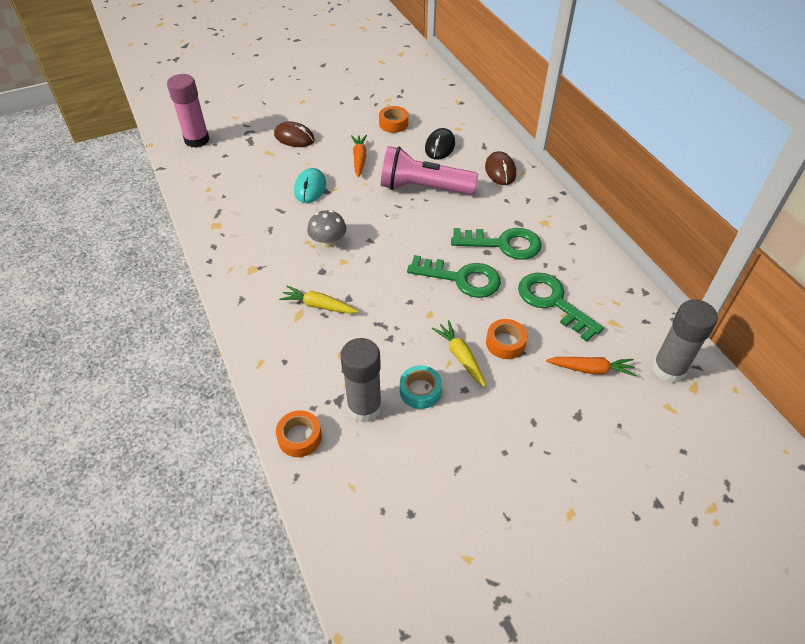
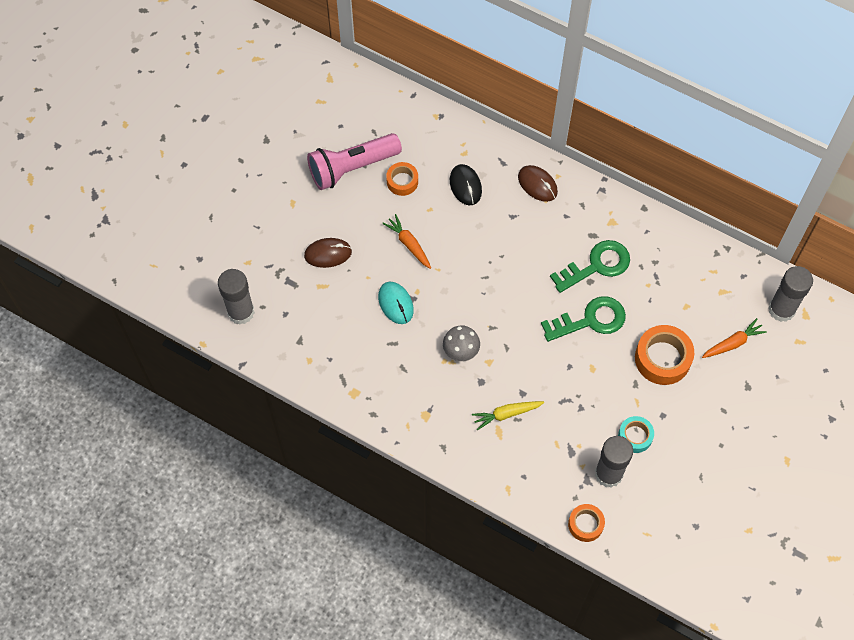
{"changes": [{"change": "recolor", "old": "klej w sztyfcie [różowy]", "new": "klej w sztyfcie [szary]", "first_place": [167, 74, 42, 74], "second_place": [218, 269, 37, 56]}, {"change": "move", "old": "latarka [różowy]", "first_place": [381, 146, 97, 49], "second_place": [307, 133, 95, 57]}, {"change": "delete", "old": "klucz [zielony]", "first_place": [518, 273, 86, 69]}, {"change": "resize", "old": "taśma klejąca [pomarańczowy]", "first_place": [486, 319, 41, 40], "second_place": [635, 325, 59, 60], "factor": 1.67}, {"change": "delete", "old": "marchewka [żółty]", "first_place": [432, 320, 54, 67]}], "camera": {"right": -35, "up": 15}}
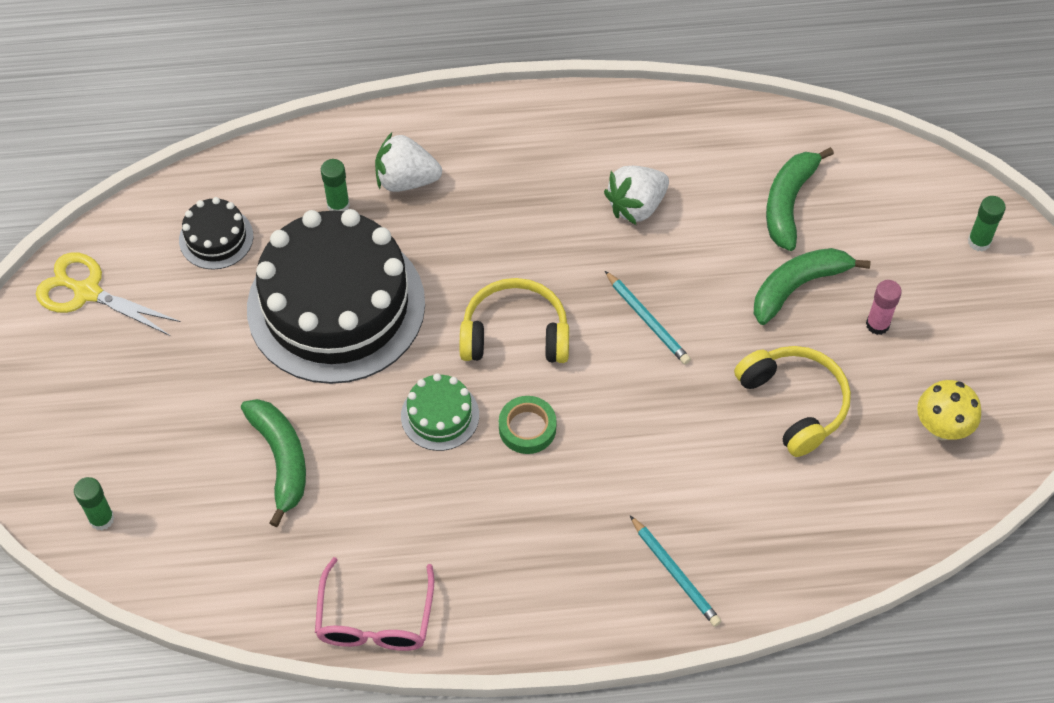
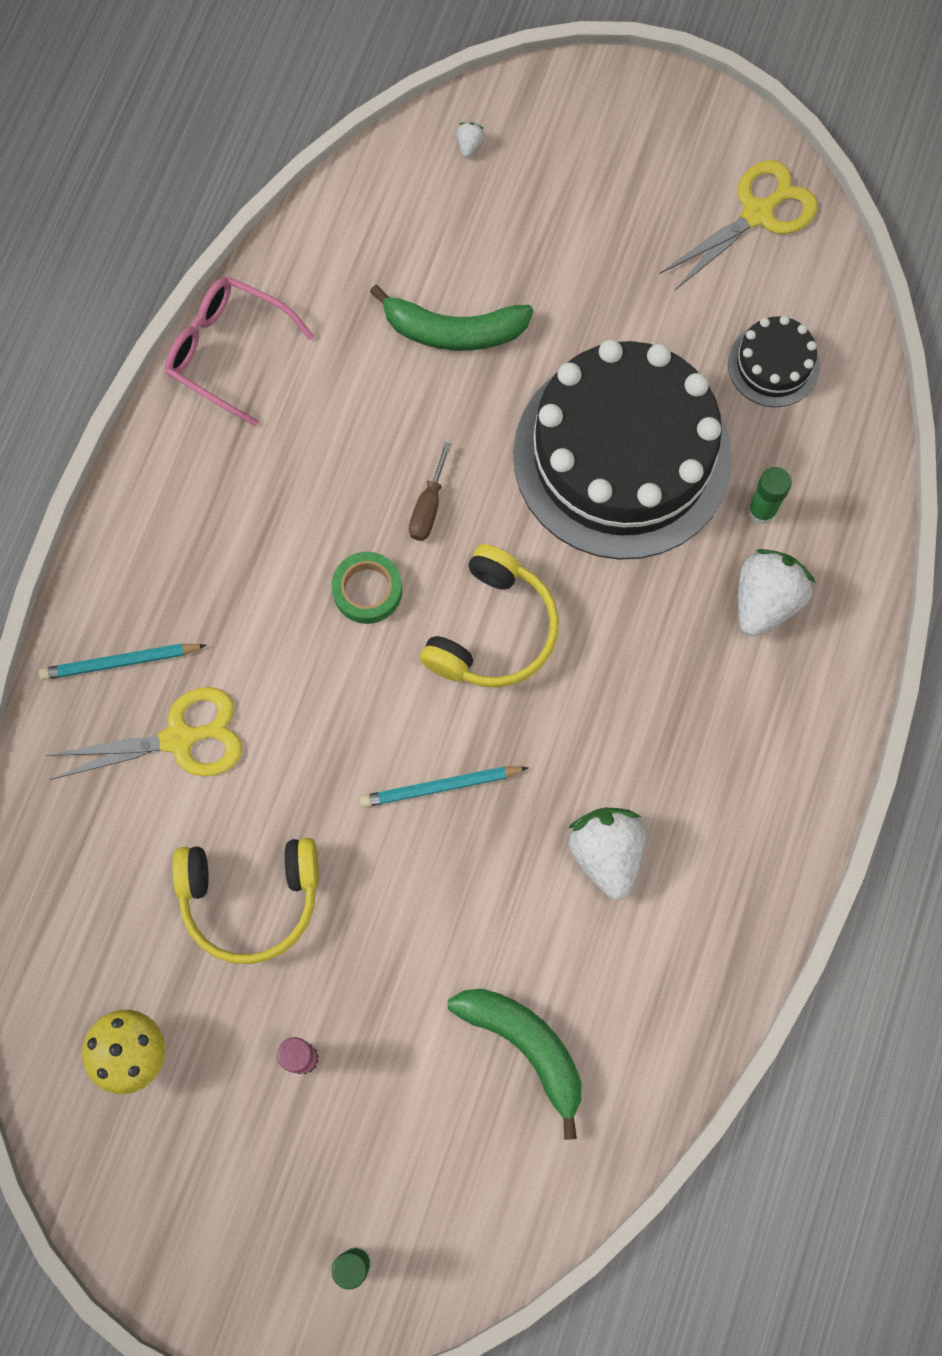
{"changes": [{"change": "delete", "old": "banan [zielony]", "first_place": [754, 248, 117, 77]}, {"change": "replace", "old": "tort [zielony]", "new": "śrubokręt [brązowy]", "first_place": [401, 373, 78, 78], "second_place": [409, 442, 42, 99]}, {"change": "replace", "old": "klej w sztyfcie [zielony]", "new": "truskawka [biały]", "first_place": [74, 477, 40, 53], "second_place": [457, 122, 28, 35]}, {"change": "insert", "new": "nożyczki [żółty]", "second_place": [45, 687, 198, 93]}], "camera": {"right": 115, "up": 15}}
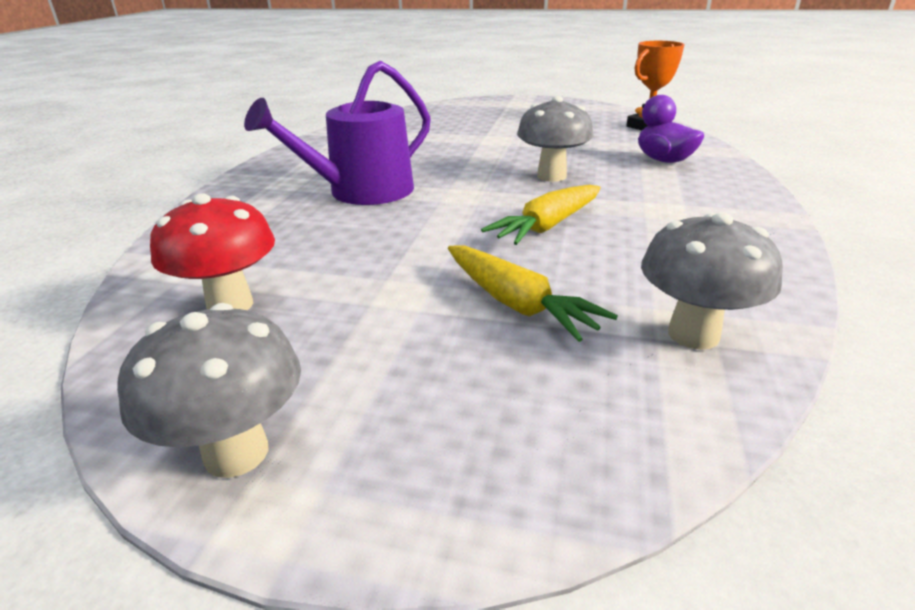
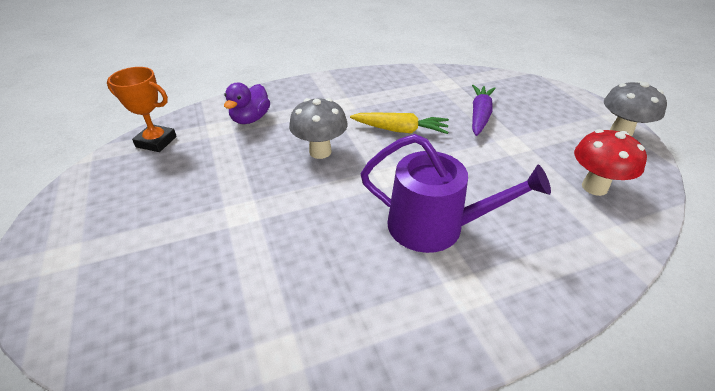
{"changes": [{"change": "delete", "old": "grzyb [szary]", "first_place": [641, 212, 142, 138]}, {"change": "recolor", "old": "marchewka [żółty]", "new": "marchewka [fioletowy]", "first_place": [448, 245, 170, 97], "second_place": [472, 85, 24, 51]}], "camera": {"right": -125, "up": 10}}
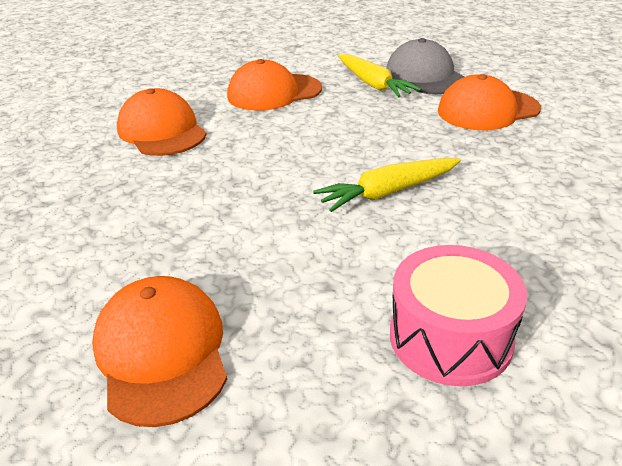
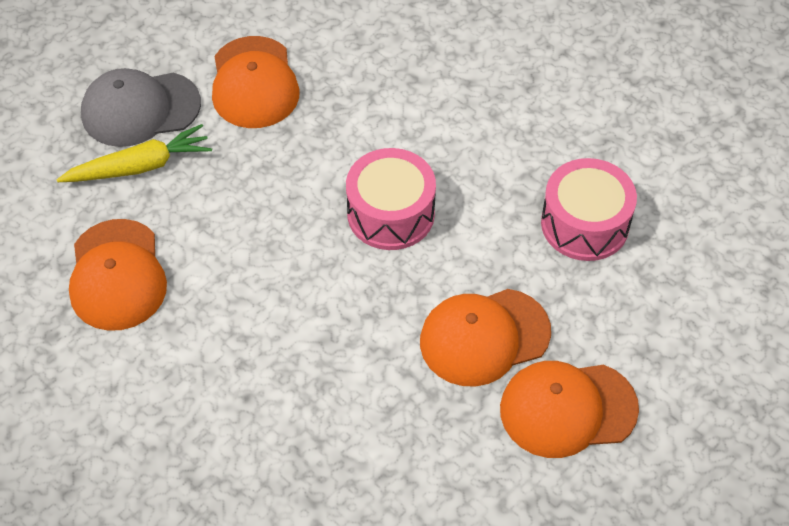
{"changes": [{"change": "move", "old": "czapka [pomarańczowy]", "first_place": [117, 88, 90, 68], "second_place": [420, 289, 131, 98]}, {"change": "replace", "old": "marchewka [żółty]", "new": "bęben [różowy]", "first_place": [313, 158, 148, 54], "second_place": [346, 148, 90, 102]}], "camera": {"right": -80, "up": 20}}
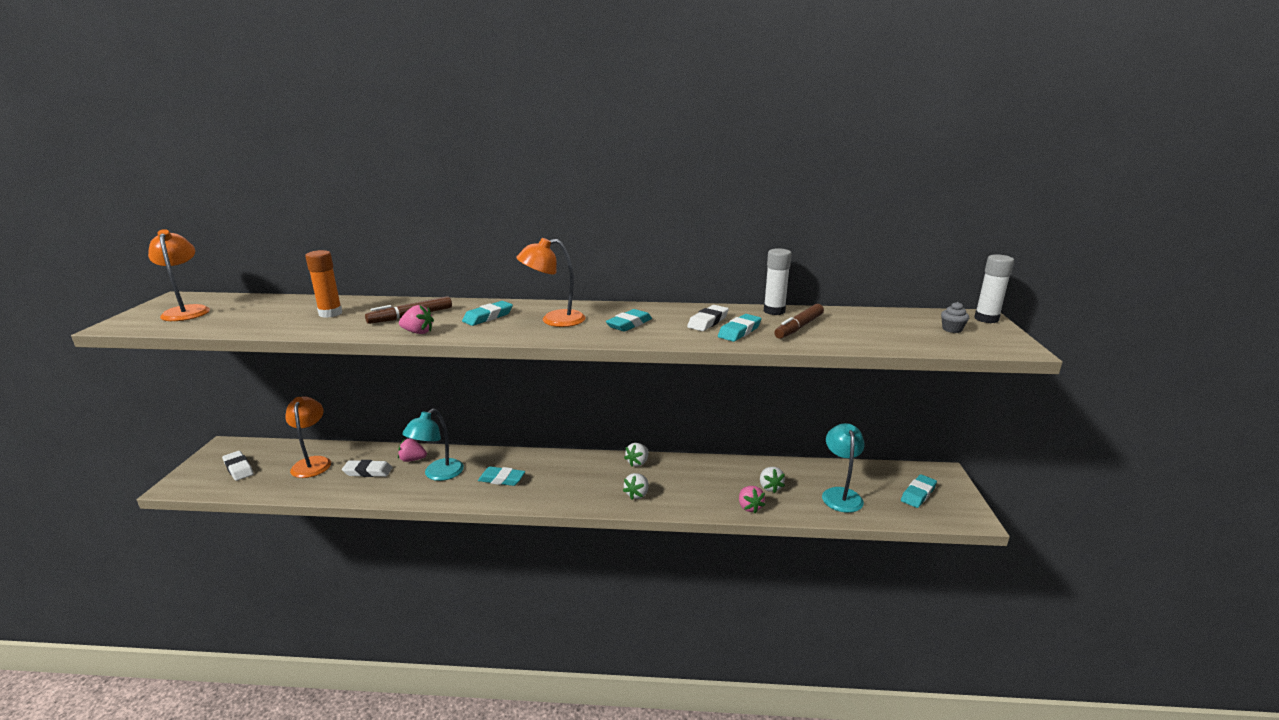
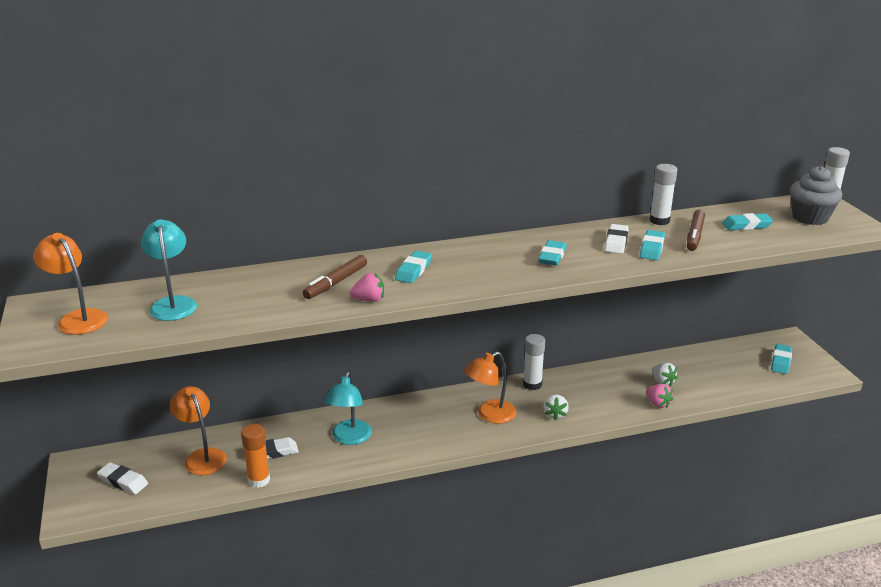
{"changes": [{"change": "move", "old": "lampka [pomarańczowy]", "first_place": [517, 238, 69, 89], "second_place": [464, 352, 52, 72]}, {"change": "move", "old": "klej w sztyfcie [pomarańczowy]", "first_place": [305, 250, 37, 68], "second_place": [241, 424, 29, 64]}, {"change": "resize", "old": "muffinka [szary]", "first_place": [941, 302, 28, 31], "second_place": [790, 166, 52, 59], "factor": 2.19}, {"change": "move", "old": "lampka [turkusowy]", "first_place": [822, 423, 43, 90], "second_place": [141, 219, 56, 102]}, {"change": "delete", "old": "truskawka [różowy]", "first_place": [398, 438, 29, 24]}, {"change": "replace", "old": "truskawka [biały]", "new": "klej w sztyfcie [biały]", "first_place": [624, 443, 25, 24], "second_place": [523, 334, 22, 56]}, {"change": "move", "old": "gumka do mazania [turkusowy]", "first_place": [478, 466, 47, 20], "second_place": [722, 213, 52, 17]}], "camera": {"right": -20, "up": 5}}
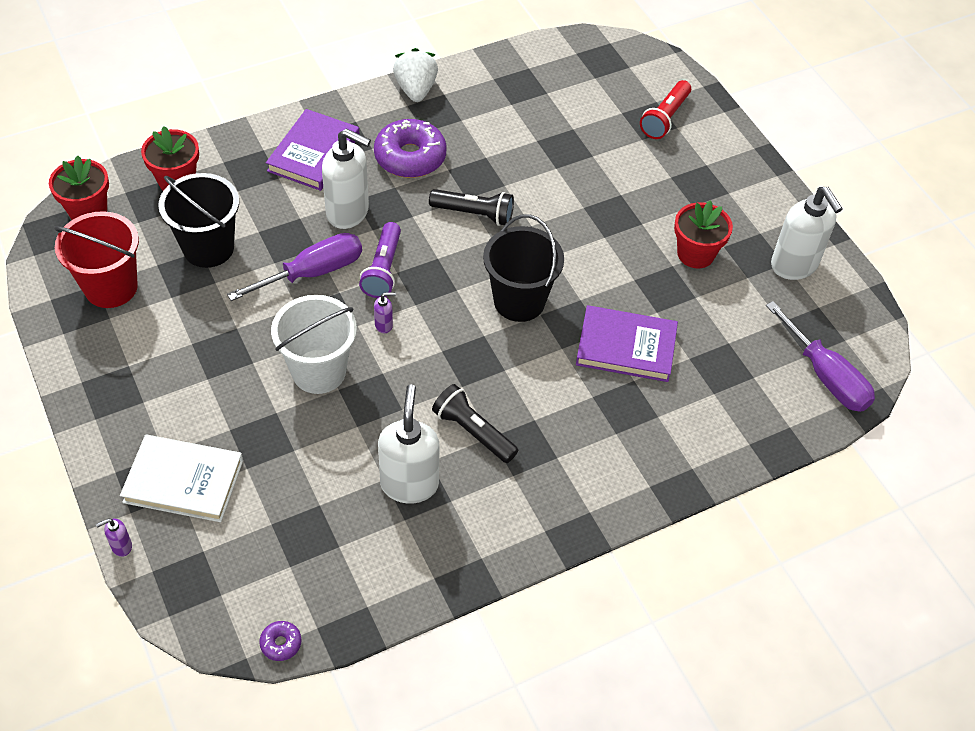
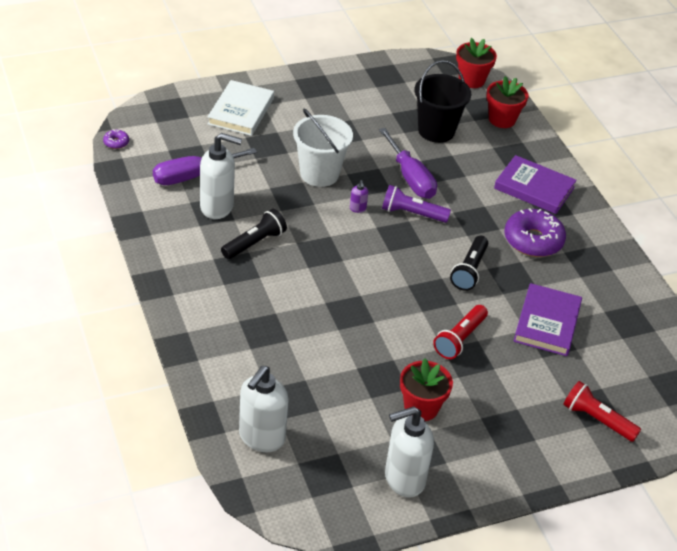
{"changes": [{"change": "delete", "old": "truskawka [biały]", "first_place": [393, 48, 45, 54]}, {"change": "move", "old": "dozownik mydła [biały]", "first_place": [322, 128, 49, 101], "second_place": [239, 366, 50, 86]}, {"change": "delete", "old": "wiadro [czerwony]", "first_place": [54, 211, 85, 97]}, {"change": "delete", "old": "wiadro [czarny]", "first_place": [483, 215, 81, 107]}, {"change": "move", "old": "śrubokręt [fioletowy]", "first_place": [766, 301, 109, 111], "second_place": [153, 148, 104, 37]}, {"change": "move", "old": "książka [fioletowy]", "first_place": [576, 305, 102, 77], "second_place": [513, 283, 69, 73]}, {"change": "delete", "old": "dozownik mydła [fioletowy]", "first_place": [96, 518, 36, 39]}, {"change": "insert", "new": "latarka [czerwony]", "second_place": [433, 305, 55, 54]}], "camera": {"right": 95, "up": -10}}
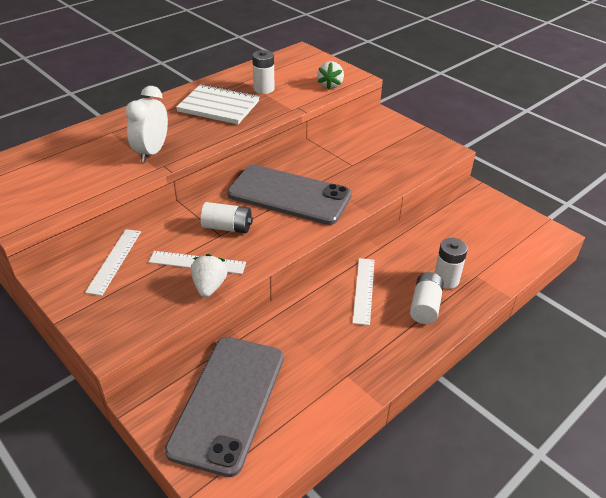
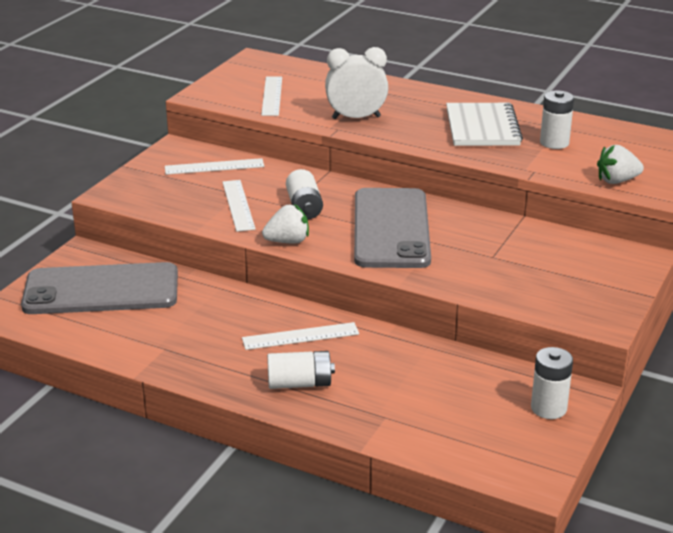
{"changes": [{"change": "move", "old": "bateria [biały]", "first_place": [434, 238, 34, 51], "second_place": [531, 347, 42, 72]}, {"change": "move", "old": "truskawka [biały]", "first_place": [191, 254, 36, 43], "second_place": [262, 205, 47, 38]}, {"change": "insert", "new": "linijka [biały]", "second_place": [261, 77, 21, 39]}], "camera": {"right": 70, "up": -10}}
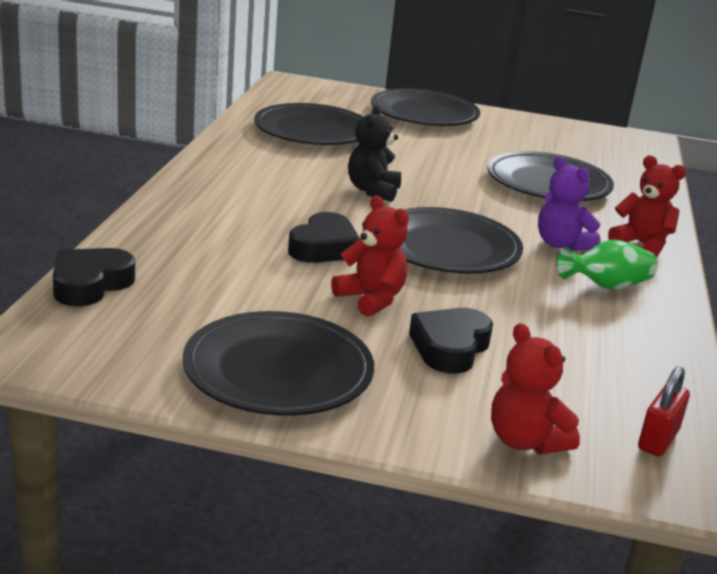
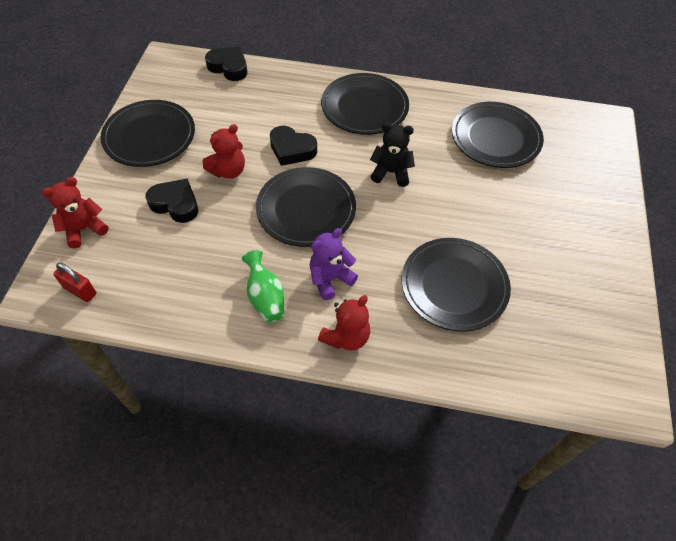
{"changes": [{"change": "move", "old": "talerz [czarny]", "first_place": [371, 88, 109, 38], "second_place": [321, 73, 88, 62]}], "camera": {"right": 90, "up": 30}}
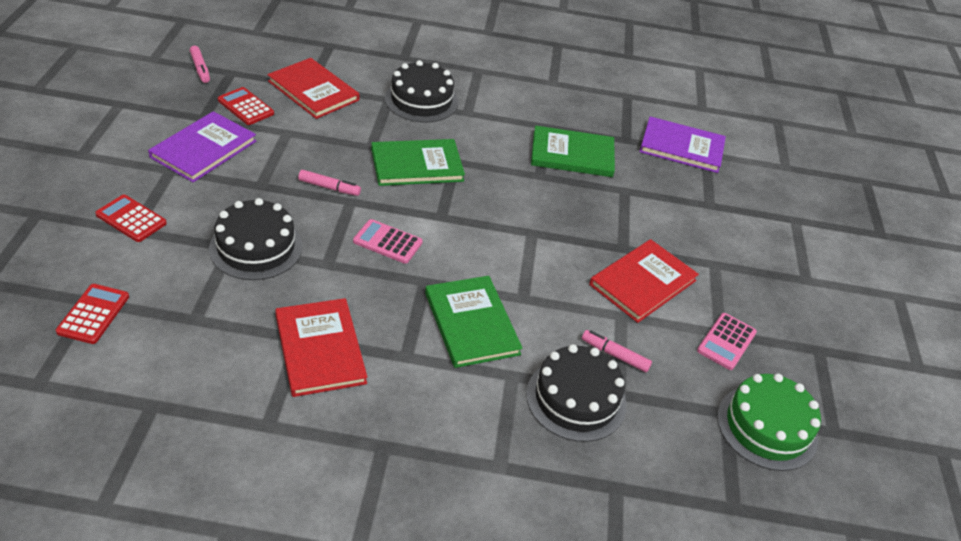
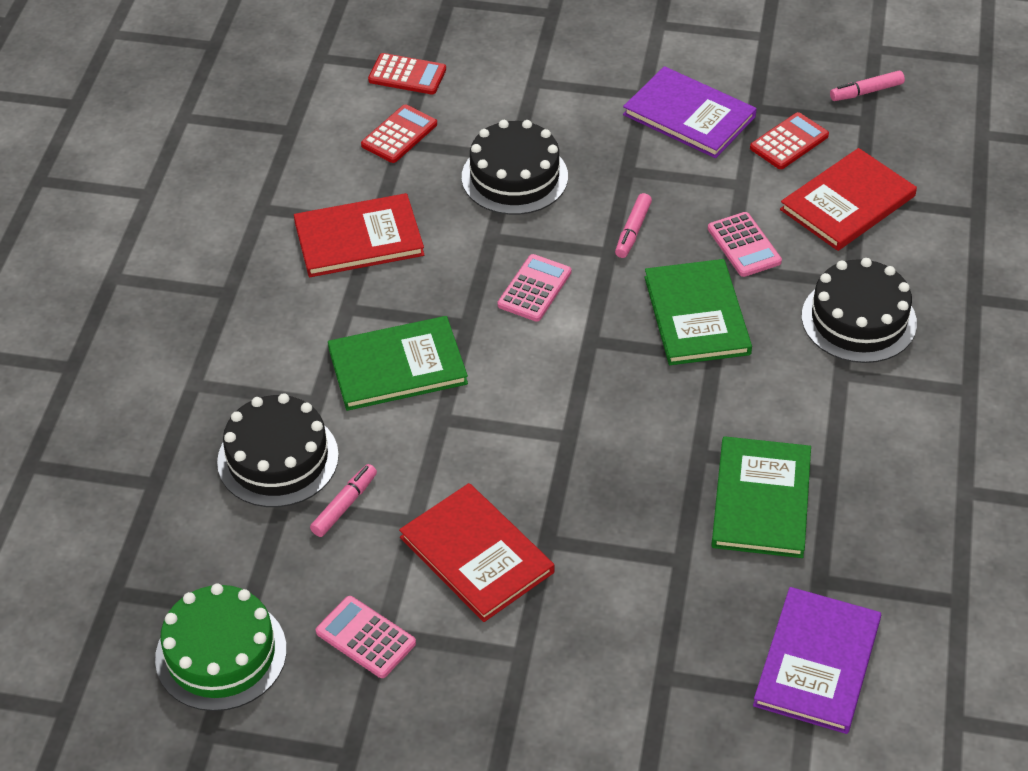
{"changes": [{"change": "move", "old": "kalkulator [czerwony]", "first_place": [95, 195, 72, 47], "second_place": [361, 104, 76, 59]}, {"change": "insert", "new": "kalkulator [różowy]", "second_place": [708, 212, 74, 65]}], "camera": {"right": 100, "up": 5}}
